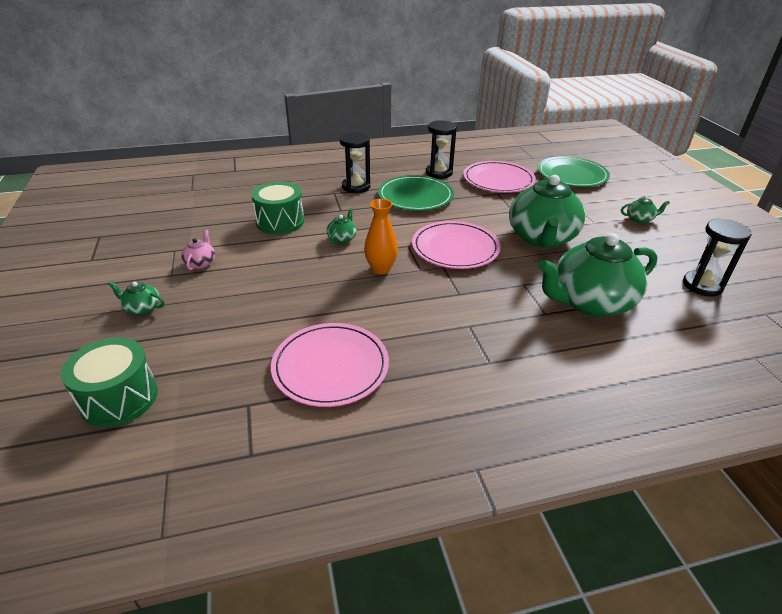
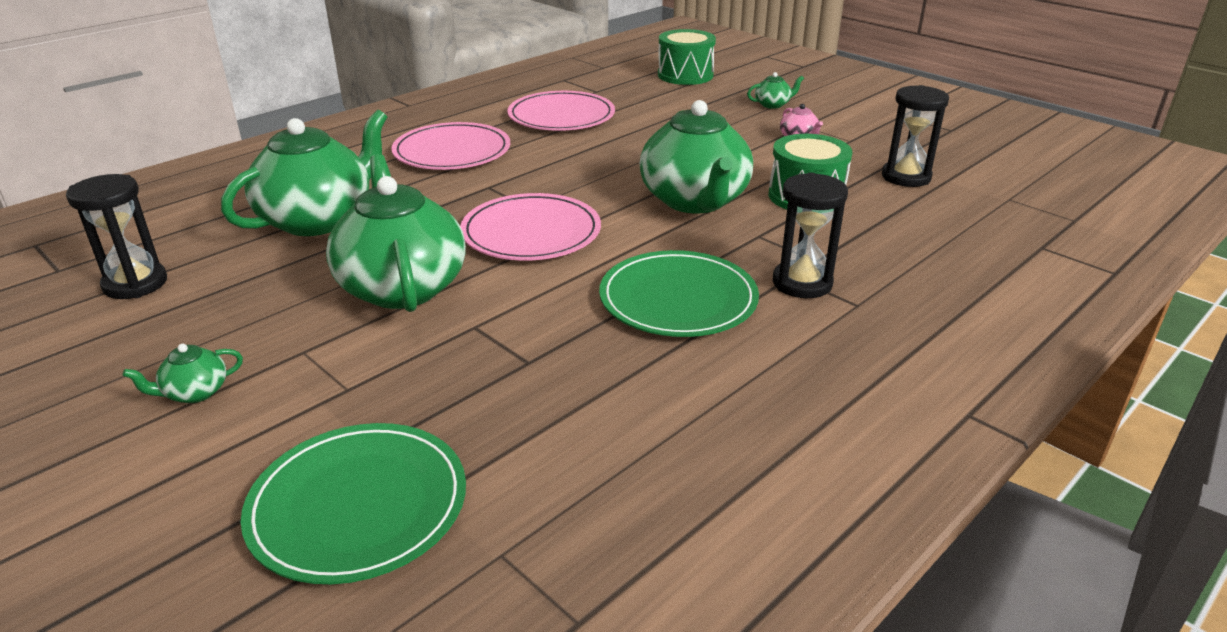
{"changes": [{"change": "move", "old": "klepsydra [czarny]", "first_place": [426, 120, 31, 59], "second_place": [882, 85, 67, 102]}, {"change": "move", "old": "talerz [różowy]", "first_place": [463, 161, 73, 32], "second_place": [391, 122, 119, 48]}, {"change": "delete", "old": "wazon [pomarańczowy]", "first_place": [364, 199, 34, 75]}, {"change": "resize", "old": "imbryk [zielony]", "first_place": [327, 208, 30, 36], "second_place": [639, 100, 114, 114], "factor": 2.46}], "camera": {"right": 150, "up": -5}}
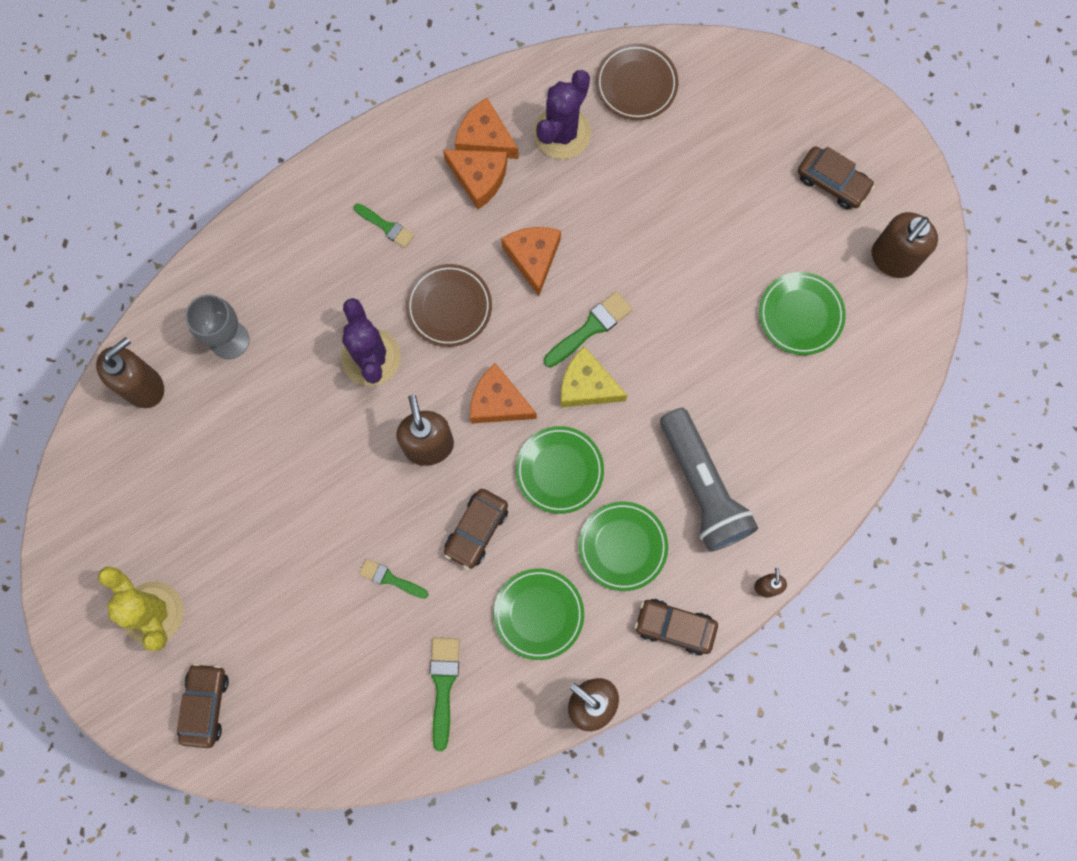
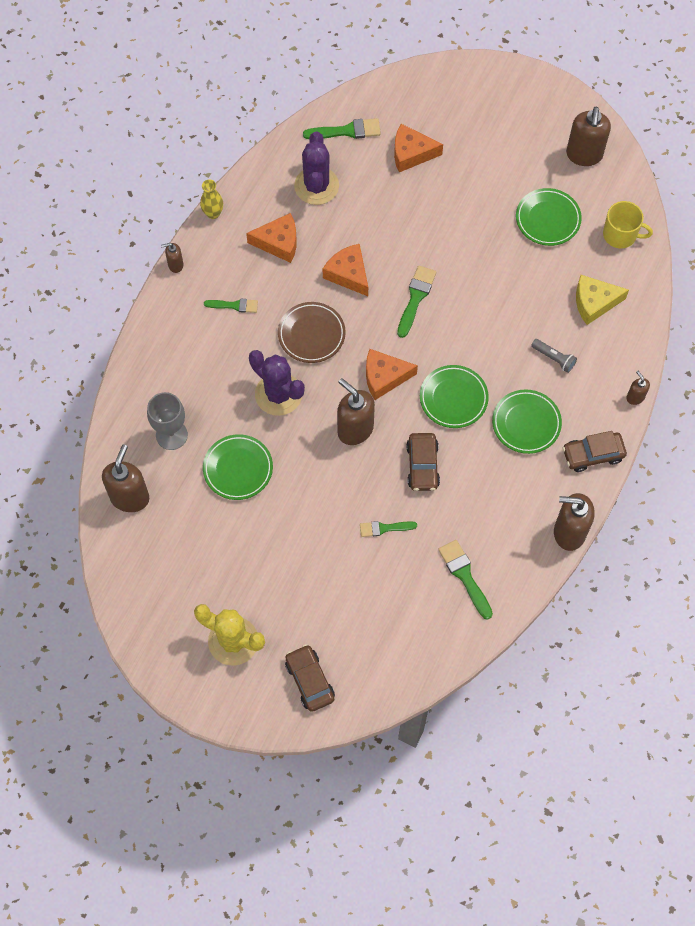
{"changes": [{"change": "replace", "old": "talerz [brązowy]", "new": "pędzel [zielony]", "first_place": [596, 43, 83, 77], "second_place": [303, 118, 78, 21]}, {"change": "move", "old": "ser [pomarańczowy]", "first_place": [455, 98, 64, 61], "second_place": [394, 124, 49, 48]}, {"change": "delete", "old": "samochód [brązowy]", "first_place": [798, 146, 77, 63]}, {"change": "move", "old": "ser [żółty]", "first_place": [561, 346, 66, 61], "second_place": [576, 275, 53, 50]}, {"change": "resize", "old": "latarka [szary]", "first_place": [660, 408, 98, 144], "second_place": [531, 339, 46, 34], "factor": 0.43}, {"change": "move", "old": "talerz [zielony]", "first_place": [494, 568, 90, 92], "second_place": [203, 434, 70, 66]}, {"change": "insert", "new": "wazon [żółty]", "second_place": [200, 180, 23, 39]}, {"change": "insert", "new": "kubek [żółty]", "second_place": [603, 201, 50, 47]}, {"change": "insert", "new": "dozownik mydła [brązowy]", "second_place": [161, 243, 22, 30]}], "camera": {"right": -30, "up": -10}}
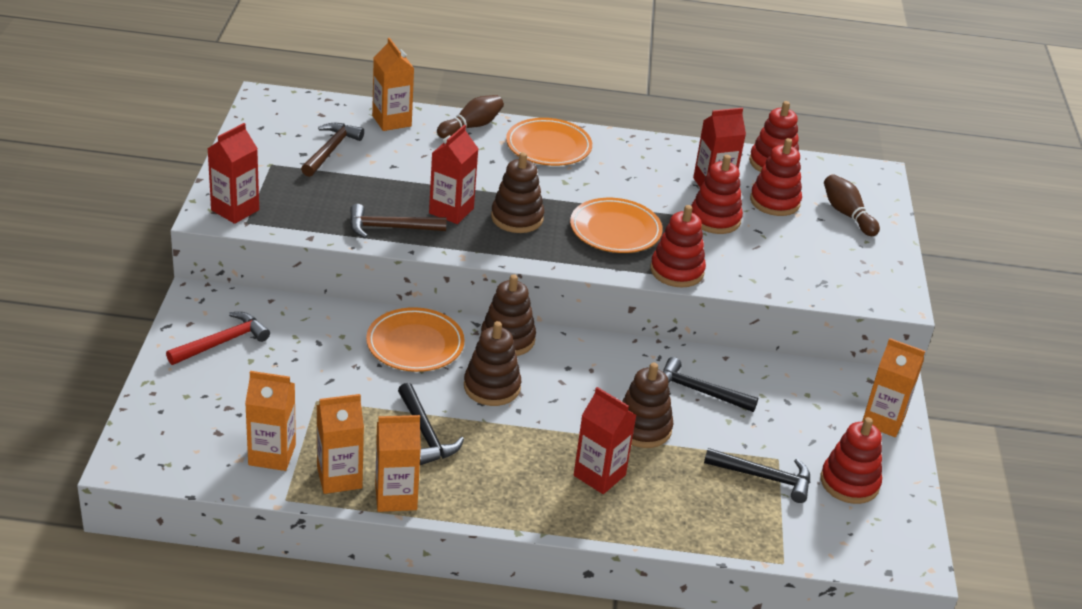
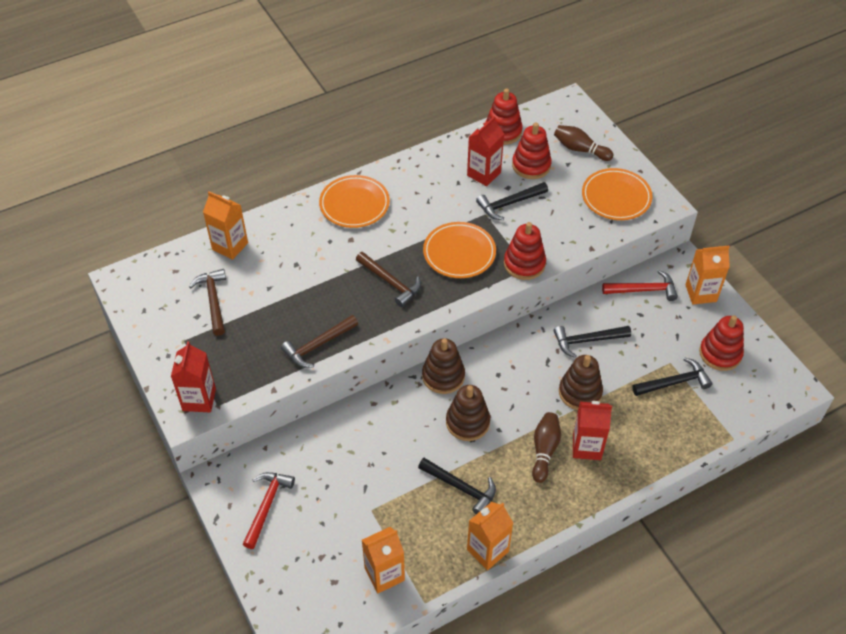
{"changes": [{"change": "move", "old": "kręgiel [brązowy]", "first_place": [437, 95, 67, 43], "second_place": [532, 412, 29, 71]}, {"change": "delete", "old": "karton mleka [czerwony]", "first_place": [429, 125, 49, 99]}, {"change": "replace", "old": "zabawka nakładanka [brązowy]", "new": "młotek [brązowy]", "first_place": [491, 152, 53, 81], "second_place": [356, 252, 65, 55]}, {"change": "replace", "old": "zabawka nakładanka [czerwony]", "new": "młotek [czarny]", "first_place": [691, 155, 52, 79], "second_place": [476, 182, 72, 38]}, {"change": "move", "old": "talerz [pomarańczowy]", "first_place": [366, 307, 99, 65], "second_place": [582, 168, 71, 52]}, {"change": "delete", "old": "karton mleka [pomarańczowy]", "first_place": [317, 394, 47, 100]}, {"change": "insert", "new": "młotek [czerwony]", "second_place": [602, 270, 76, 31]}], "camera": {"right": -30, "up": 15}}
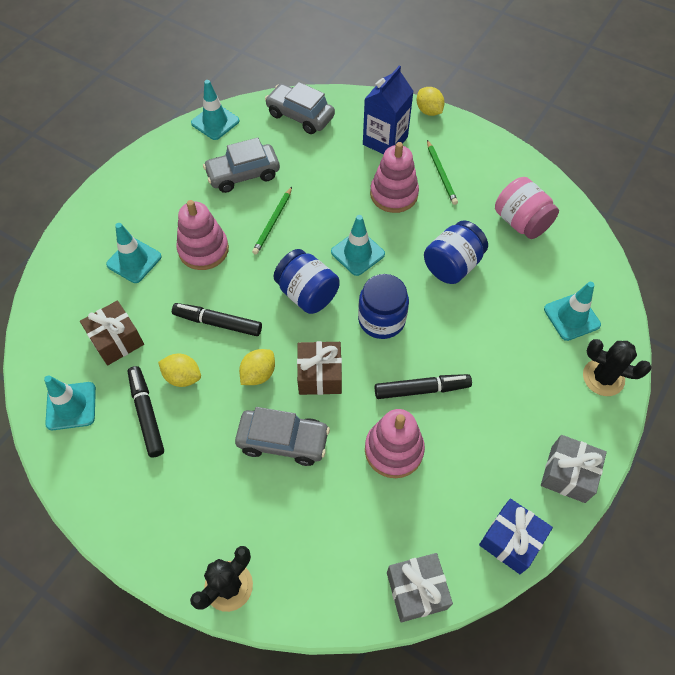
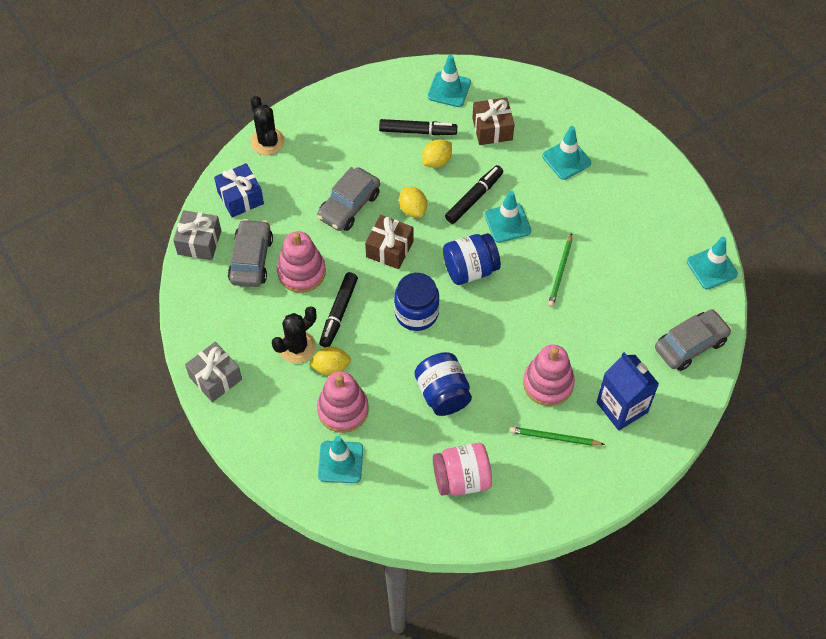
{"changes": [{"change": "move", "old": "cytryna [żółty]", "first_place": [417, 87, 27, 29], "second_place": [309, 347, 42, 29]}, {"change": "move", "old": "samochód [szary]", "first_place": [203, 137, 77, 56], "second_place": [228, 219, 45, 68]}, {"change": "rotate", "old": "ołówek [zielony]", "first_place": [252, 187, 40, 68], "second_place": [548, 233, 24, 74], "degrees": -120}, {"change": "move", "old": "zabawka nakładanka [różowy]", "first_place": [176, 200, 53, 70], "second_place": [317, 371, 52, 62]}, {"change": "move", "old": "pachołek [turkusowy]", "first_place": [331, 215, 54, 61], "second_place": [485, 191, 46, 52]}, {"change": "move", "old": "kaktus [czarny]", "first_place": [583, 339, 68, 57], "second_place": [272, 306, 45, 57]}, {"change": "move", "old": "prezent [niebieski]", "first_place": [479, 498, 74, 76], "second_place": [214, 163, 50, 55]}], "camera": {"right": 115, "up": 0}}
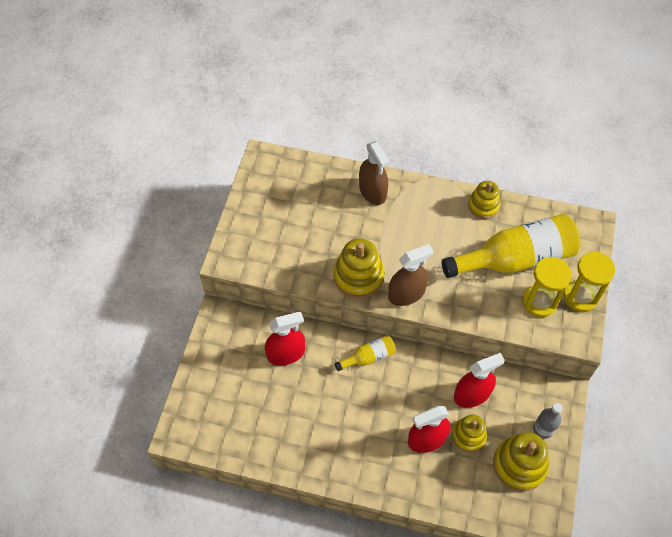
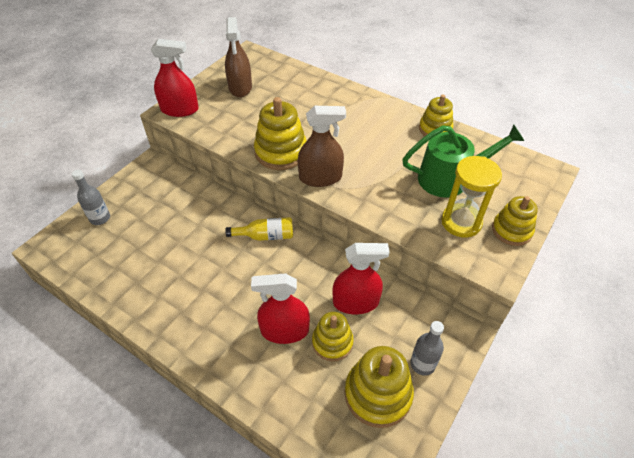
{"changes": [{"change": "move", "old": "spryskiwacz [brązowy]", "first_place": [359, 141, 30, 64], "second_place": [225, 17, 27, 80]}, {"change": "replace", "old": "butelka [żółty]", "new": "konewka [zielony]", "first_place": [442, 214, 139, 64], "second_place": [402, 125, 122, 73]}, {"change": "replace", "old": "klepsydra [żółty]", "new": "zabawka nakładanka [żółty]", "first_place": [564, 251, 51, 61], "second_place": [492, 196, 46, 50]}, {"change": "move", "old": "spryskiwacz [czerwony]", "first_place": [265, 311, 40, 55], "second_place": [151, 39, 48, 78]}, {"change": "insert", "new": "butelka [szary]", "second_place": [72, 170, 38, 55]}], "camera": {"right": 20, "up": -10}}
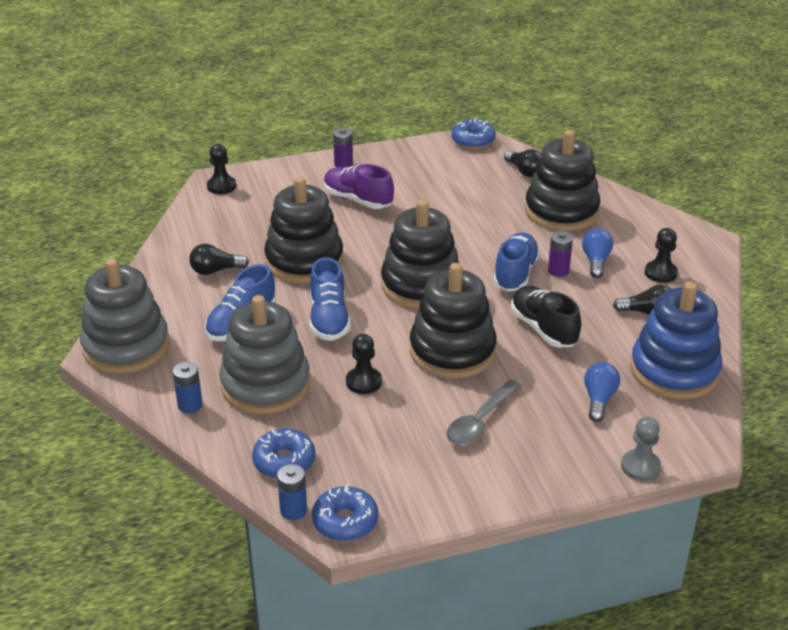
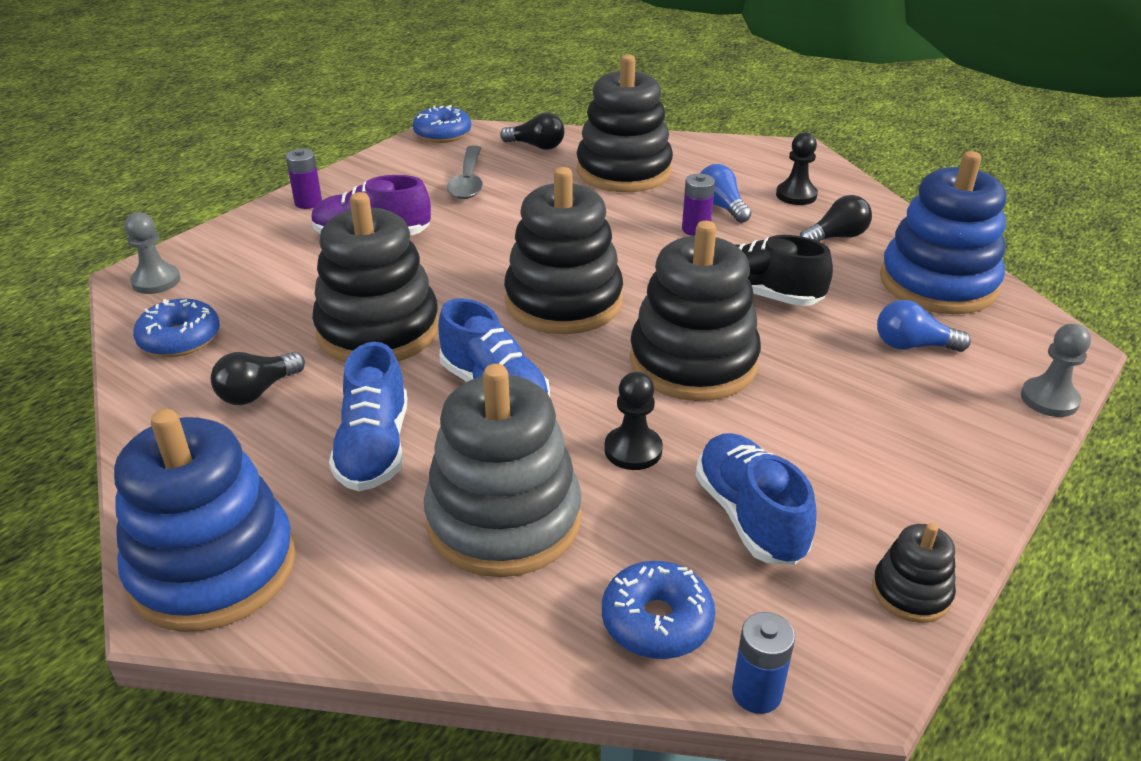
{"changes": [{"change": "recolor", "old": "pionek [czarny]", "new": "pionek [szary]", "first_place": [207, 144, 29, 50], "second_place": [124, 212, 56, 82]}, {"change": "move", "old": "but [niebieski]", "first_place": [493, 233, 47, 59], "second_place": [696, 433, 120, 132]}, {"change": "recolor", "old": "zabawka nakładanka [szary]", "new": "zabawka nakładanka [niebieski]", "first_place": [80, 258, 90, 116], "second_place": [114, 409, 182, 223]}, {"change": "delete", "old": "bateria [niebieski]", "first_place": [173, 362, 30, 51]}, {"change": "rotate", "old": "żarówka [niebieski]", "first_place": [584, 362, 36, 60], "second_place": [877, 300, 94, 52], "degrees": -60}, {"change": "move", "old": "łyżka [szary]", "first_place": [447, 380, 74, 65], "second_place": [447, 145, 36, 54]}, {"change": "move", "old": "donut [niebieski]", "first_place": [312, 485, 66, 56], "second_place": [133, 299, 87, 58]}, {"change": "insert", "new": "zabawka nakładanka [czarny]", "second_place": [872, 523, 84, 100]}], "camera": {"right": -35, "up": 0}}
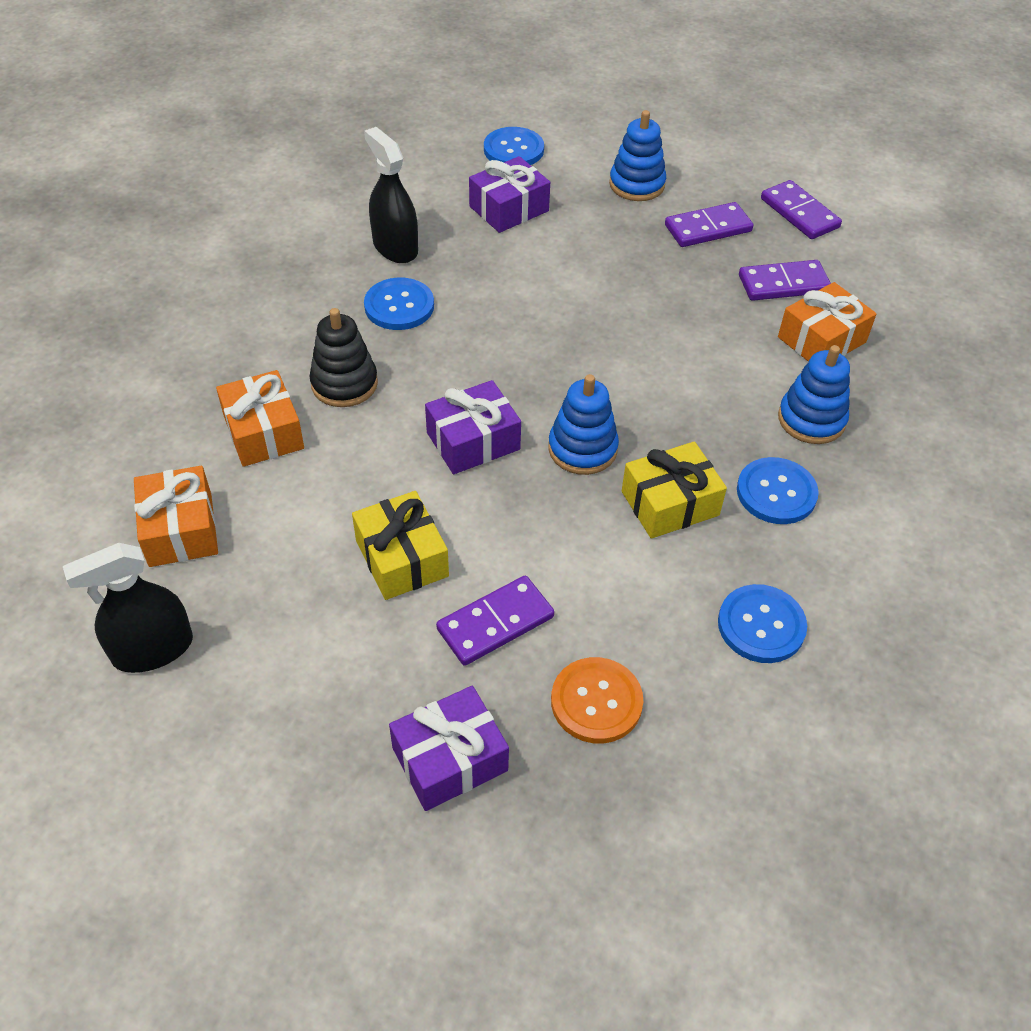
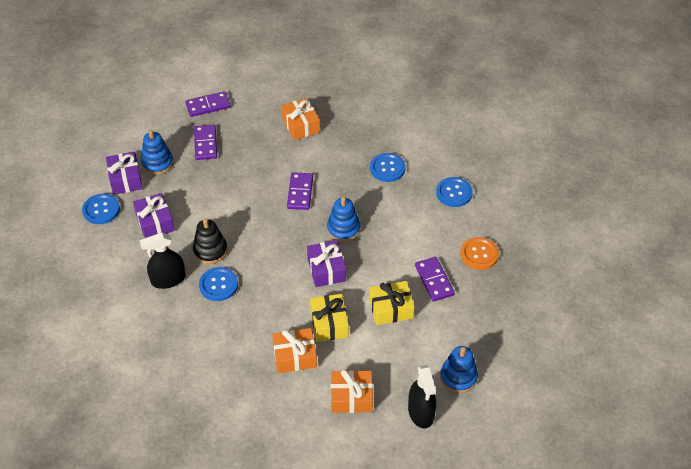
{"changes": [{"change": "move", "old": "kostka domina [fioletowy]", "first_place": [739, 260, 92, 41], "second_place": [287, 172, 26, 38]}, {"change": "move", "old": "zabawka nakładanka [czarny]", "first_place": [309, 308, 69, 99], "second_place": [193, 218, 35, 46]}, {"change": "move", "old": "zabawka nakładanka [niebieski]", "first_place": [778, 345, 72, 99], "second_place": [440, 346, 38, 47]}, {"change": "move", "old": "prezent [żółty]", "first_place": [622, 442, 105, 97], "second_place": [310, 294, 39, 48]}, {"change": "move", "old": "prezent [fioletowy]", "first_place": [389, 686, 120, 125], "second_place": [106, 151, 37, 44]}], "camera": {"right": -75, "up": 0}}
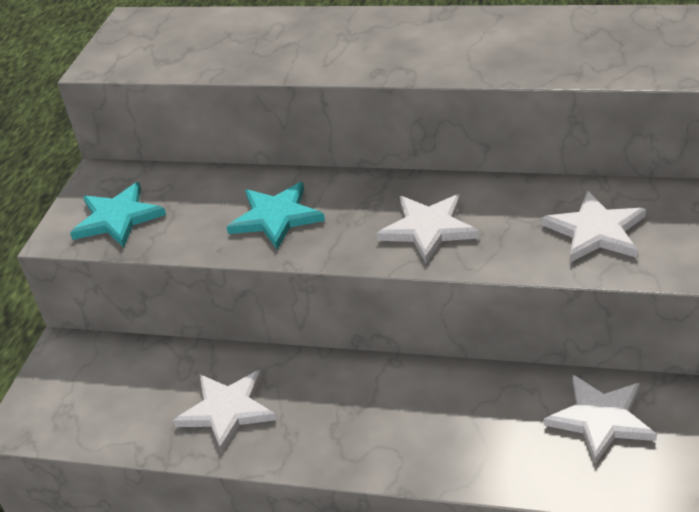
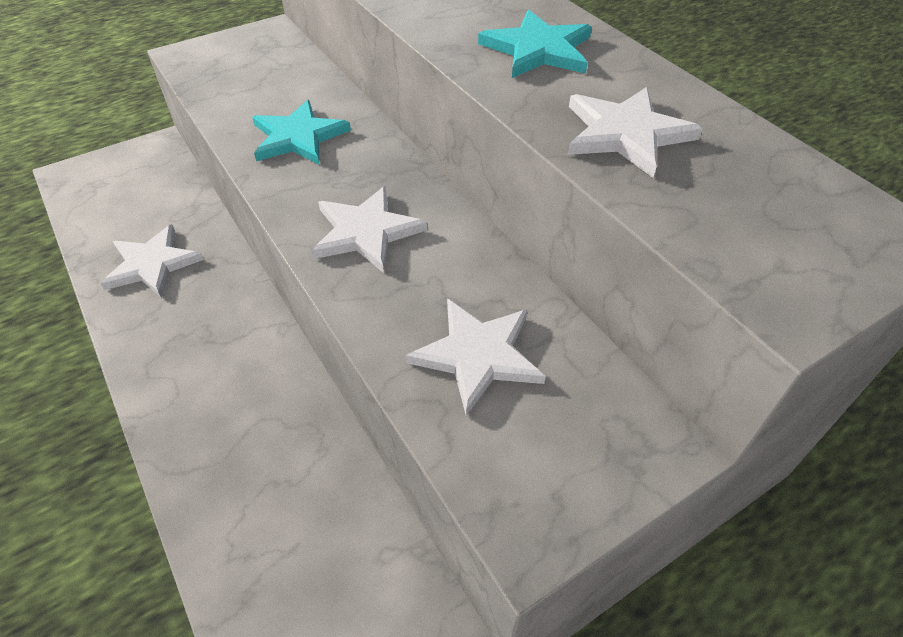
{"changes": [{"change": "move", "old": "gwiazda [turkusowy]", "first_place": [70, 182, 96, 65], "second_place": [478, 10, 114, 68]}, {"change": "move", "old": "gwiazda [biały]", "first_place": [544, 375, 113, 89], "second_place": [568, 87, 135, 91]}], "camera": {"right": 40, "up": 10}}
